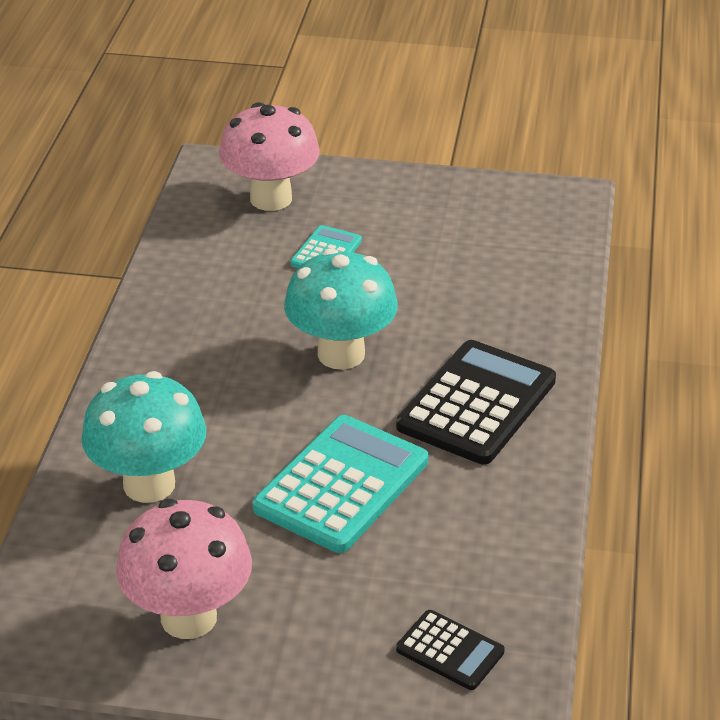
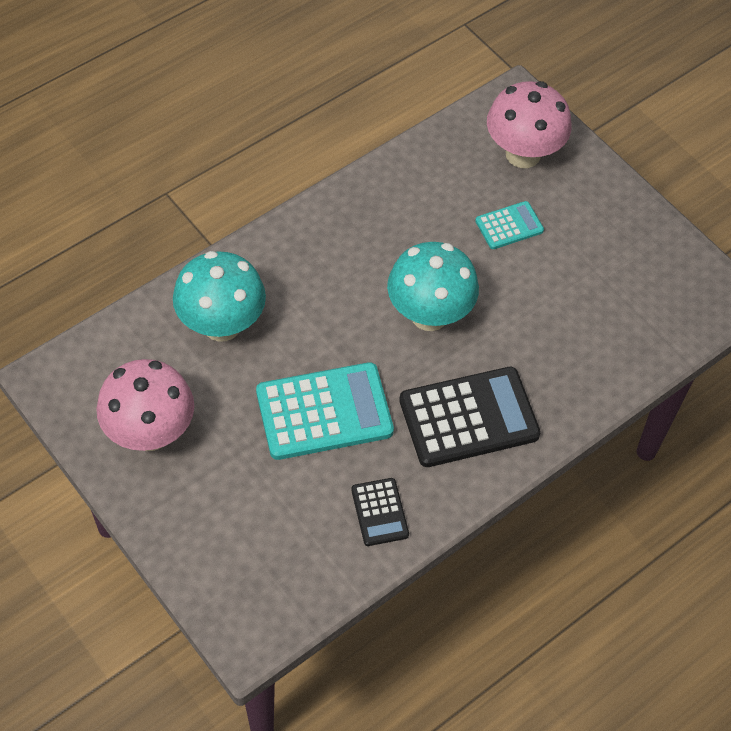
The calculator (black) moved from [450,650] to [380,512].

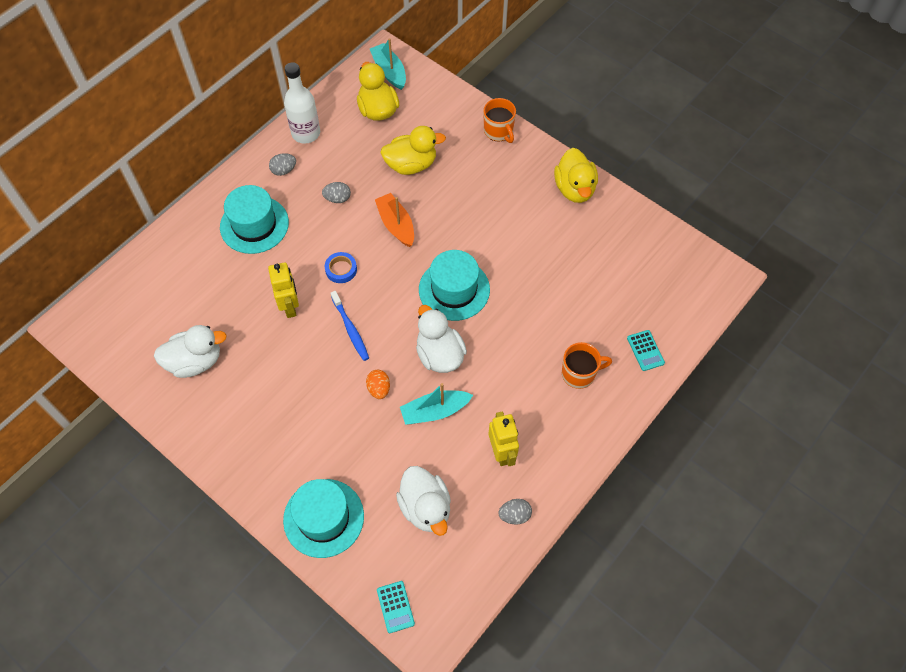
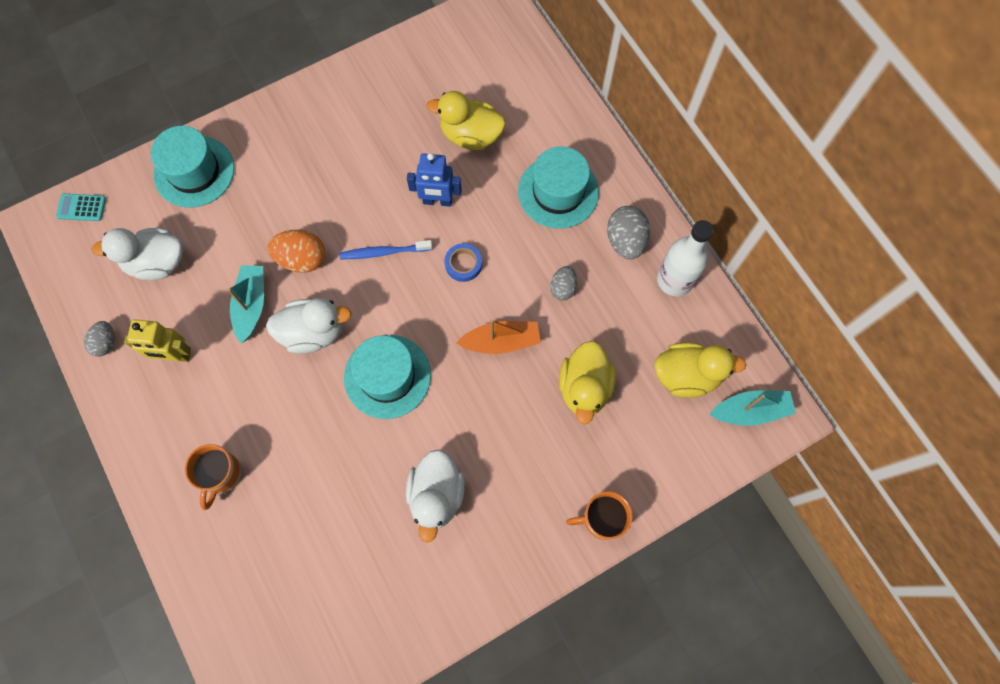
The egg (orange) at [378,384] changed to 1.61 times the size. The duck (white) moved from [190,351] to [435,496]. The robot (yellow) at [283,290] became the robot (blue) at [434,180]. The duck (yellow) moved from [576,175] to [466,120]. The egg (grey) at [282,164] changed to 1.61 times the size. The calculator (turquoise) at [646,350] disappeared.

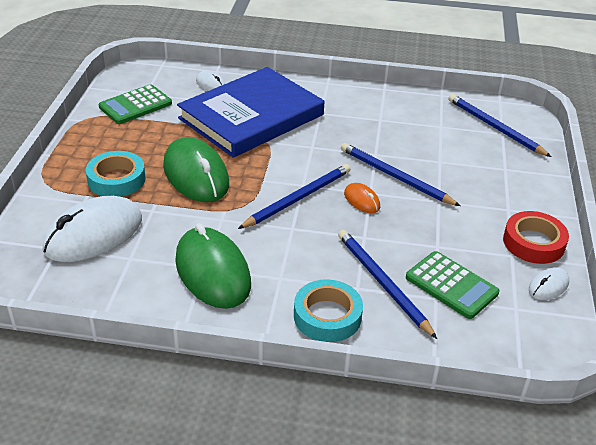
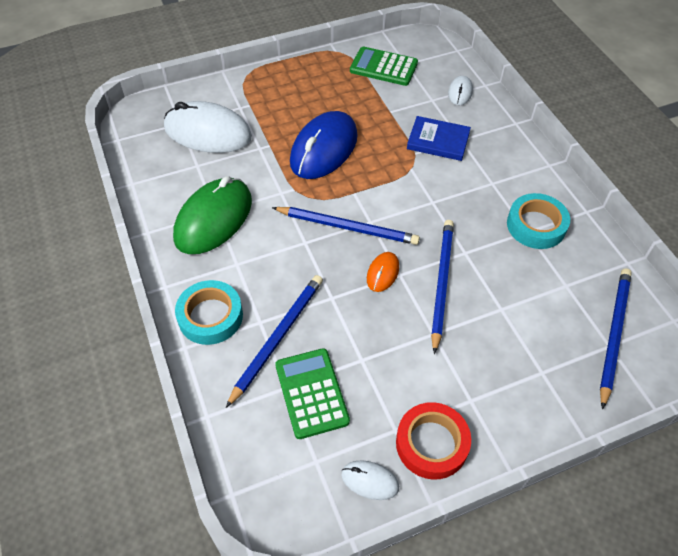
The calculator (green) at [453,285] turned 150 degrees clockwise. The mouse (green) at [196,169] became the mouse (blue) at [324,145]. The book (blue) at [250,112] changed to 0.45 times the size. The tape (turquoise) moved from [116,174] to [538,221].

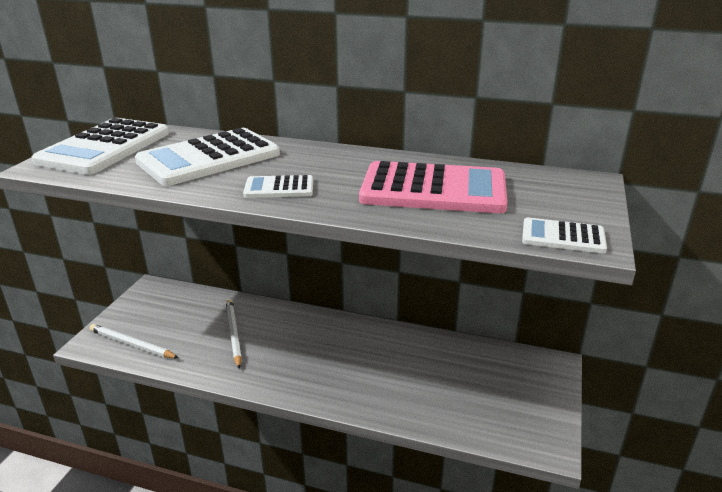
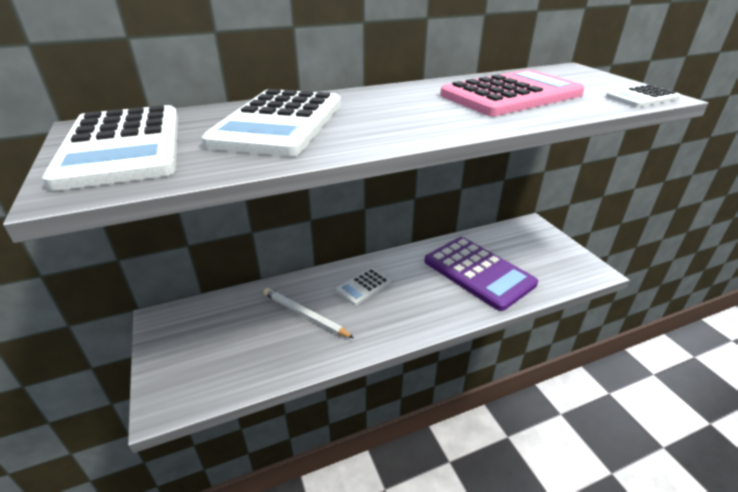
The calculator (white) moved from [278,186] to [363,286]. The calculator (purple) at [481,274] appeared. The pencil (white) at [134,341] disappeared.

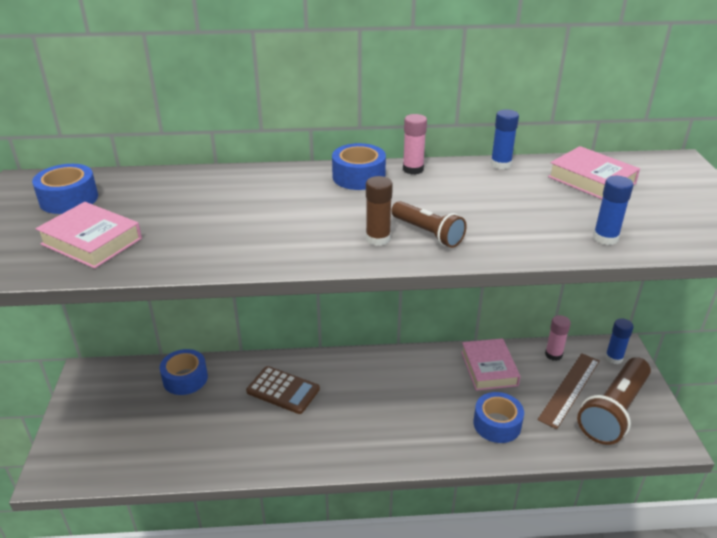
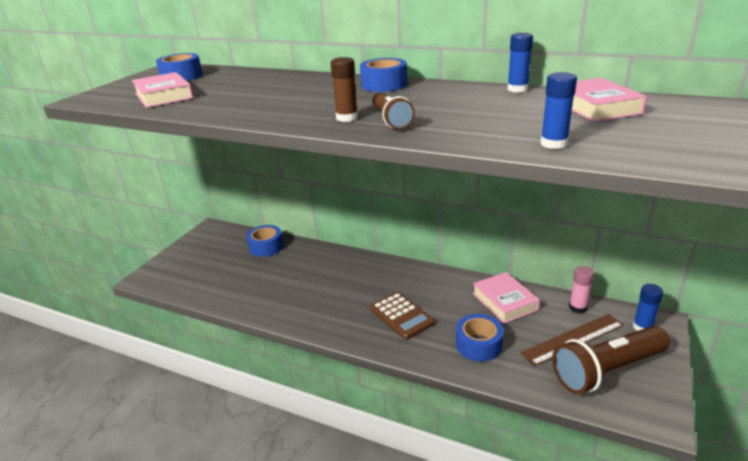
The calculator (brown) moved from [283,390] to [402,316]. The book (pink) at [490,364] turned 45 degrees counterclockwise. The glue stick (pink) at [415,144] disappeared.

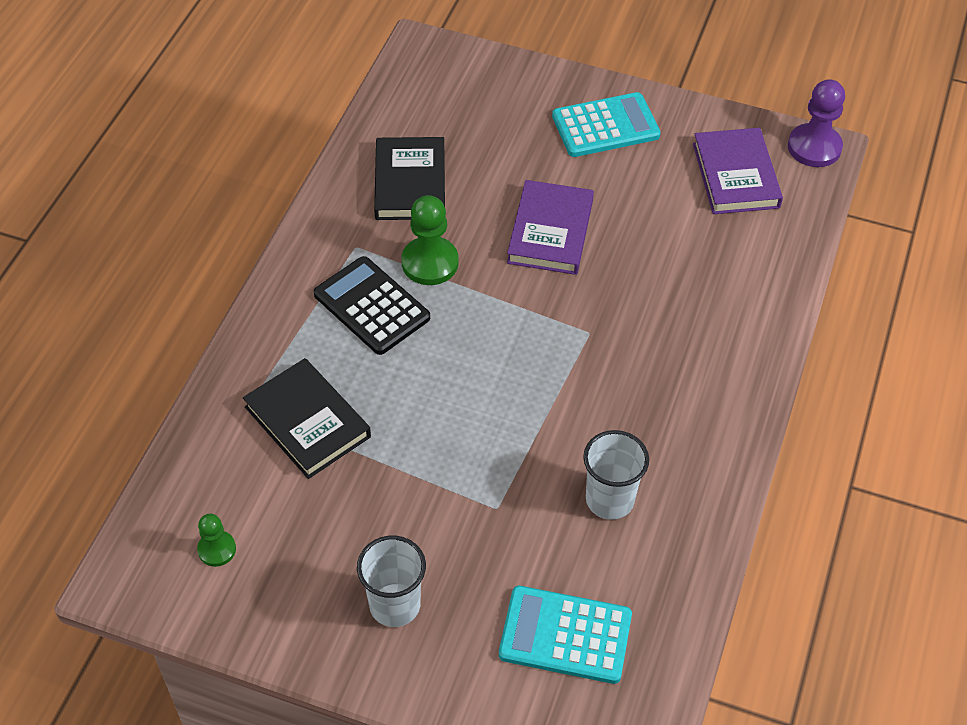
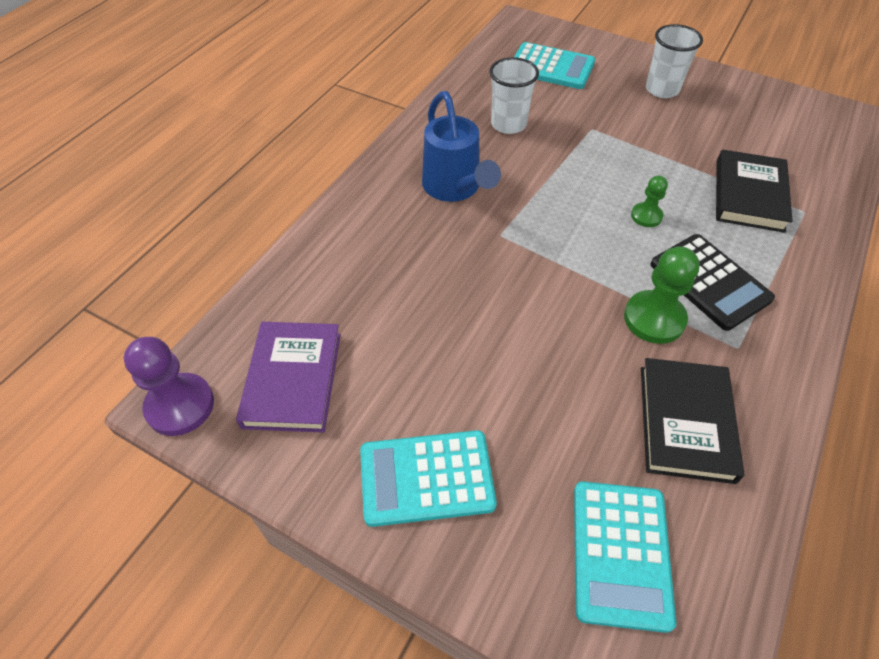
The watering can (blue) at [461,146] appeared. The calculator (turquoise) at [625,557] appeared. The pawn (green) moved from [216,540] to [649,201]. The book (black) at [307,418] turned 45 degrees clockwise. The book (purple) at [550,227] disappeared.

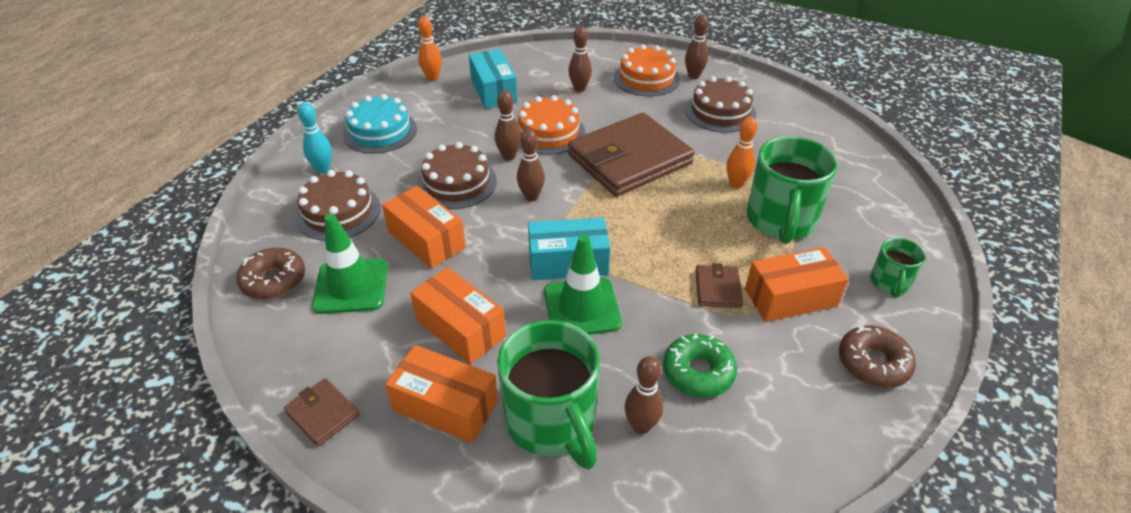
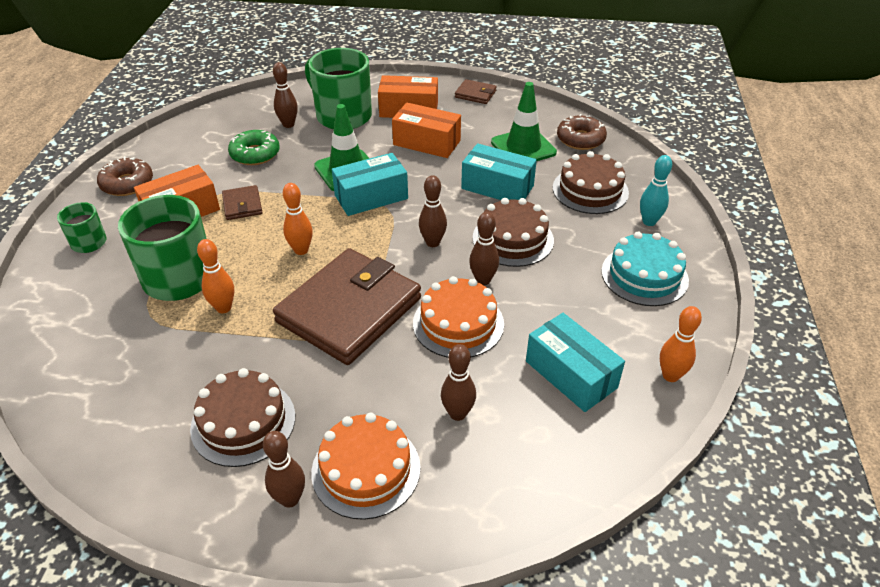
The bowling pin (orange) at [298,219] appeared. The box (orange) at [424,227] became the box (turquoise) at [499,171].

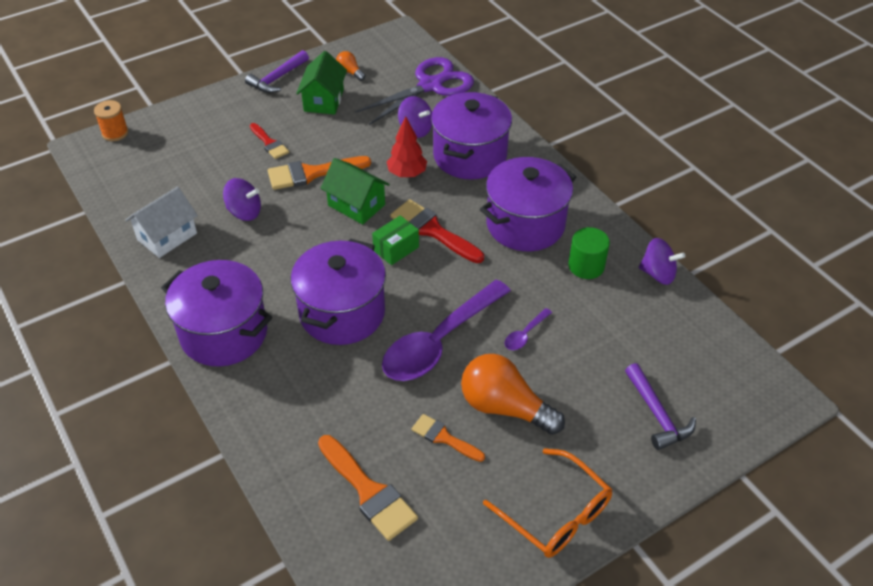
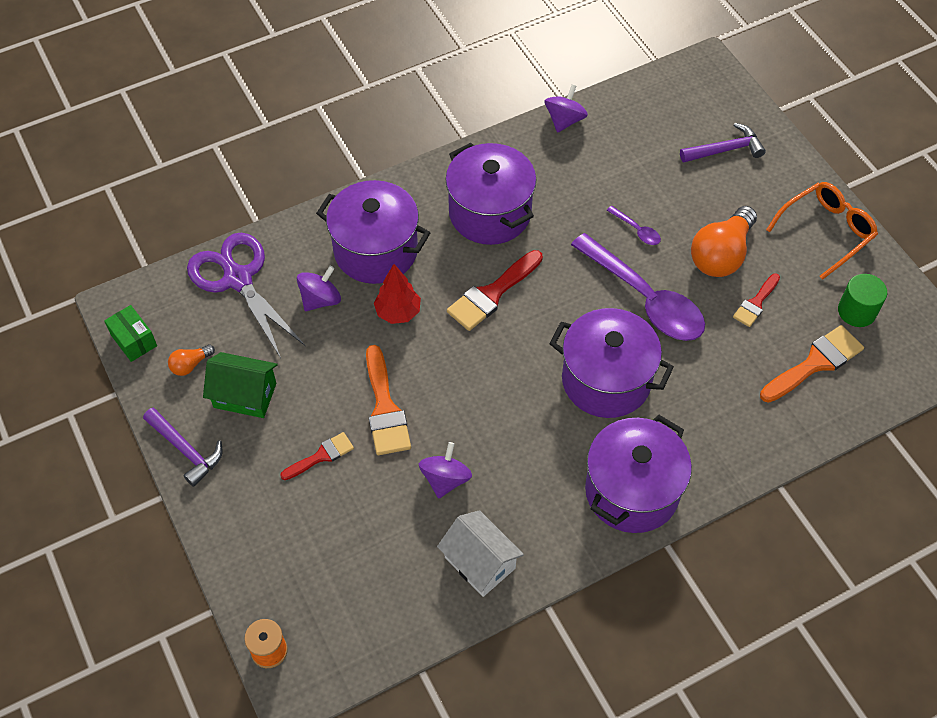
The box (green) moved from [395,240] to [130,333]. The brush (orange) at [448,438] became the brush (red) at [756,300]. The cylinder (green) moved from [589,253] to [862,300]. The house (green) at [355,191] disappeared.

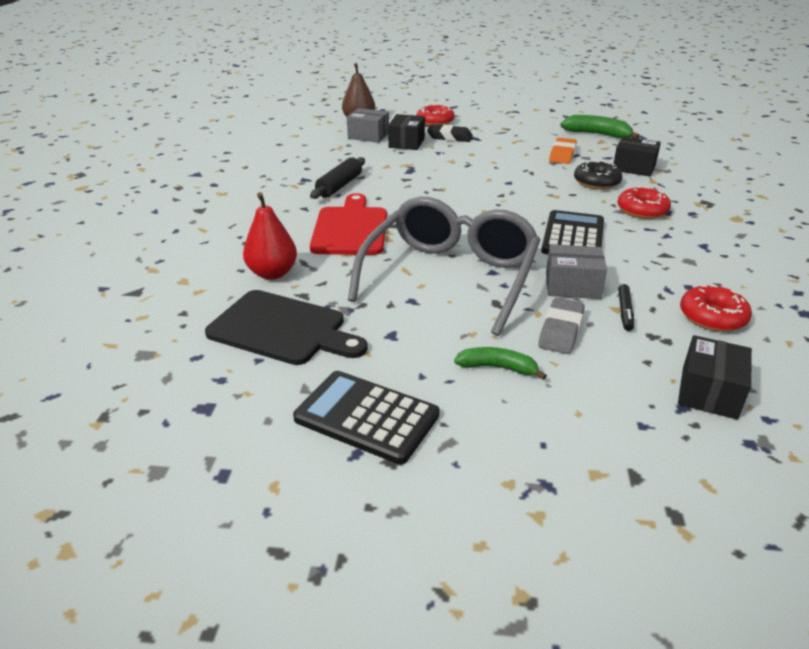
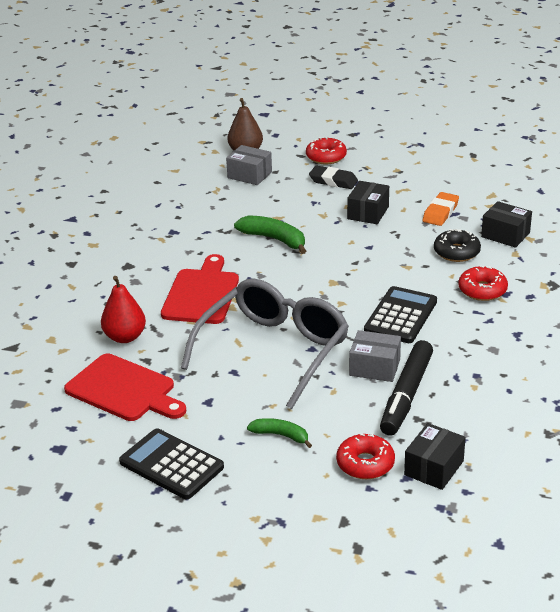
The cutting board (black) at [286,327] became the cutting board (red) at [125,387]. The banana (green) moved from [600,127] to [270,235]. The donut (red) moved from [716,308] to [365,456]. The box (black) moved from [406,132] to [368,202]. The marker (black) at [626,307] changed to 2.23 times the size. The rolling pin (black) at [337,178] disappeared. The eraser (grey) at [561,326] disappeared.

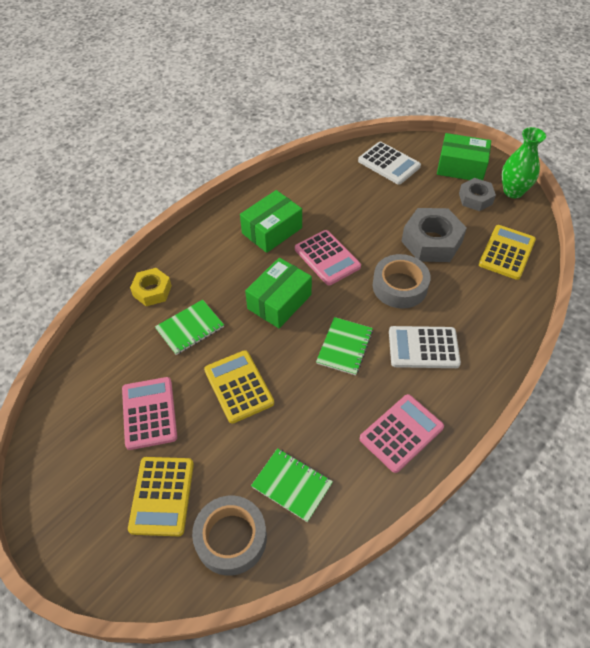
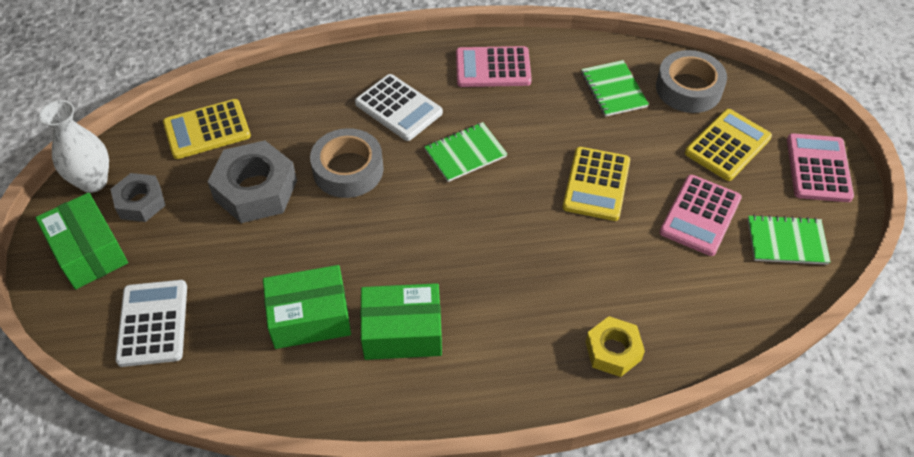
The vase (green) at [524,162] became the vase (white) at [74,146]. The box (green) moved from [278,293] to [307,307]. The notebook (green) moved from [189,327] to [789,240]. The calculator (pink) moved from [328,257] to [820,167].

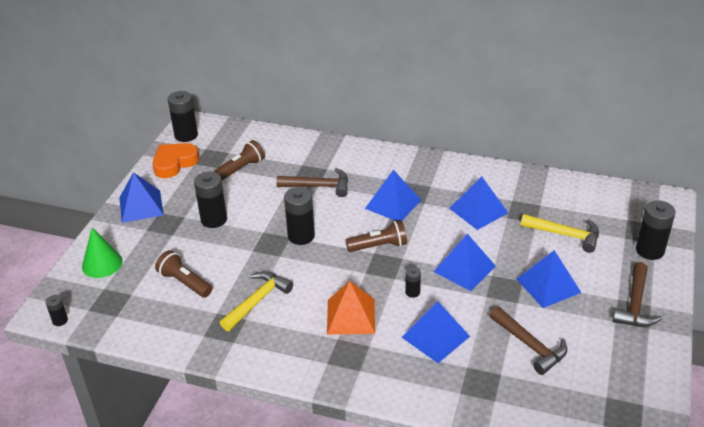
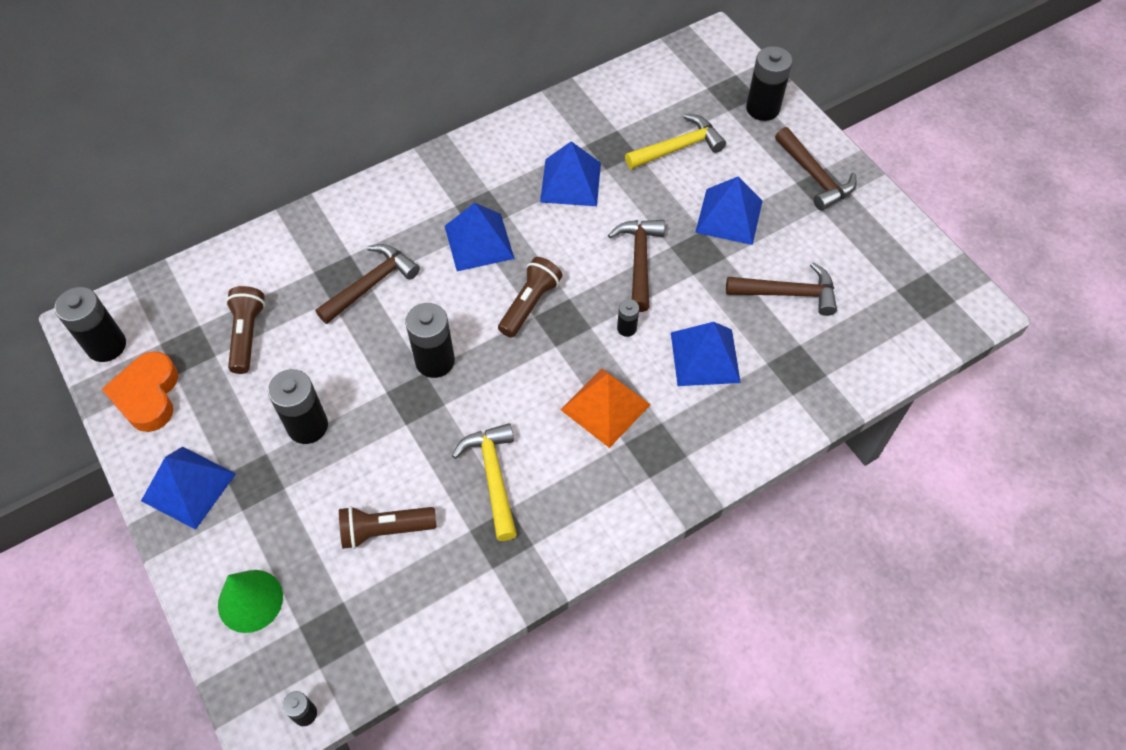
The pyramid (blue) at [464,262] was replaced by the hammer (brown) at [636,266].

